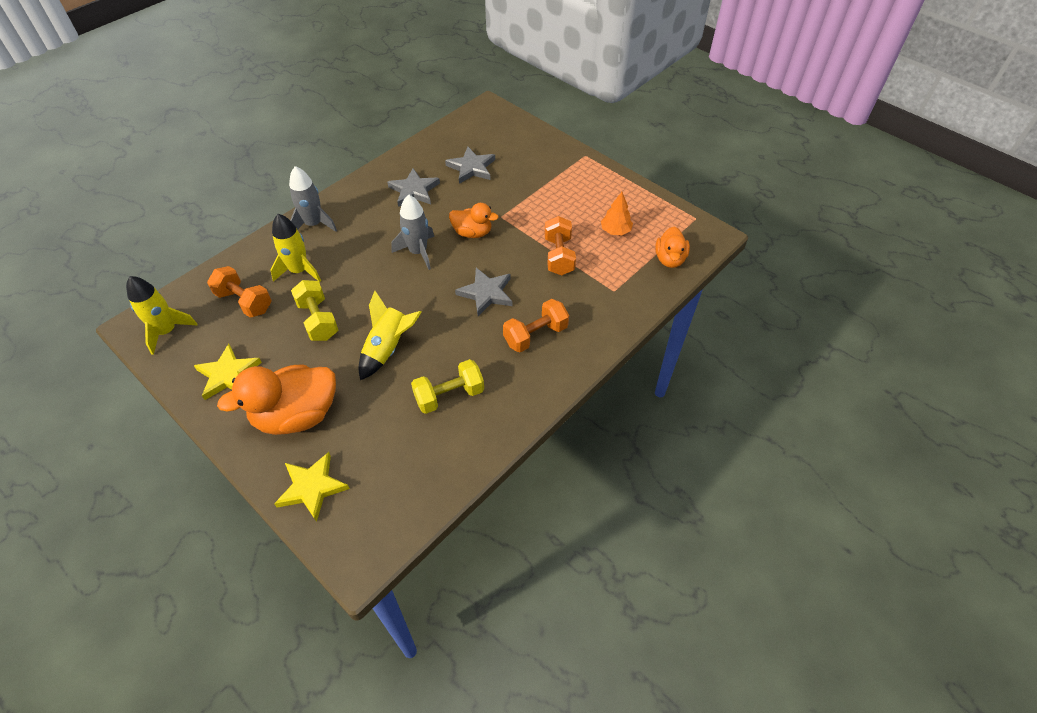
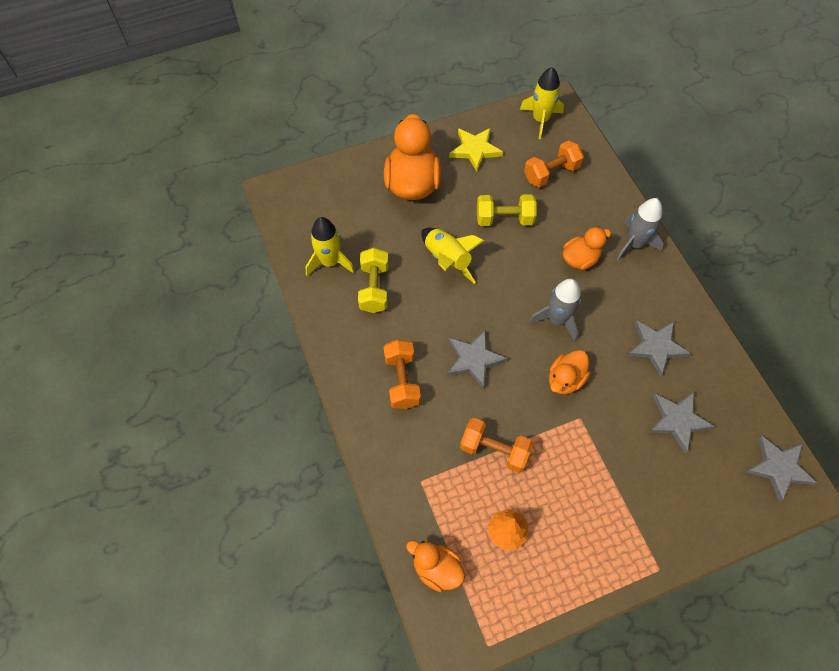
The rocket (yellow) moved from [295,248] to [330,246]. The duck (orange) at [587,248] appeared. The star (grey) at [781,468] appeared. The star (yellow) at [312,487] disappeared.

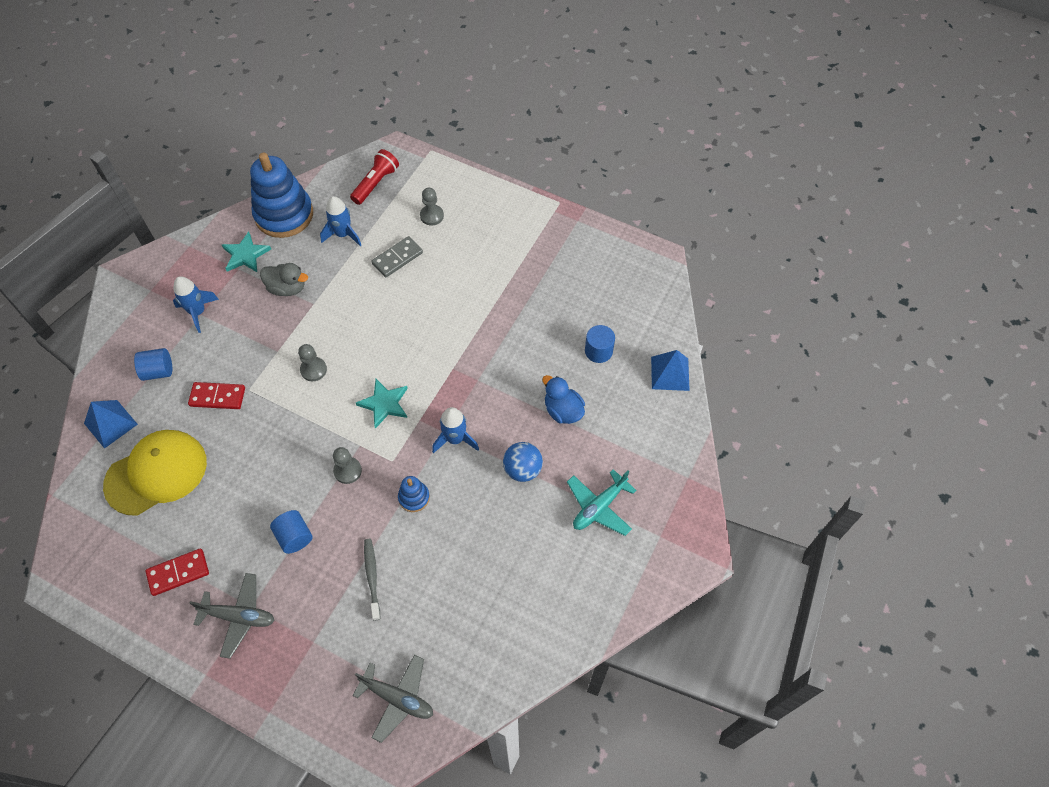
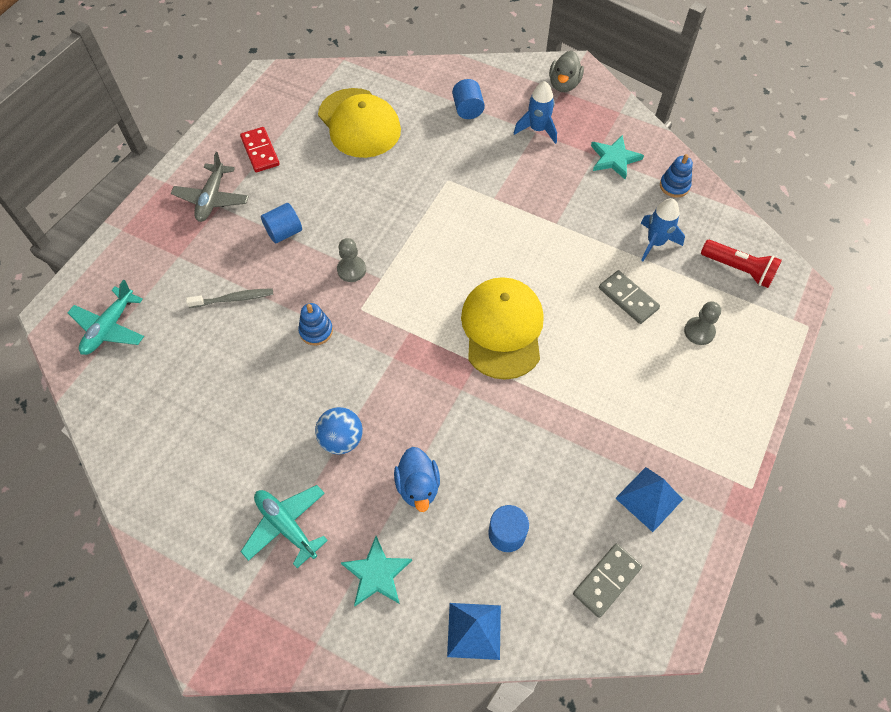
The plane (grey) at [392,698] became the plane (turquoise) at [106,317]. The star (turquoise) moved from [382,403] to [376,571]. The duck (blue) at [563,399] turned 120 degrees clockwise. The cap (yellow) at [502,328] appeared. The duck (grey) moved from [284,279] to [566,71]. The domino (grey) at [607,581] appeared. The pyramid (blue) moved from [111,424] to [649,499]. The stacking toy (blue) at [281,195] changed to 0.45 times the size. The domino (red) at [216,395] disappeared. The pawn (grey) at [312,362] disappeared. The rocket (blue) at [455,430] disappeared.

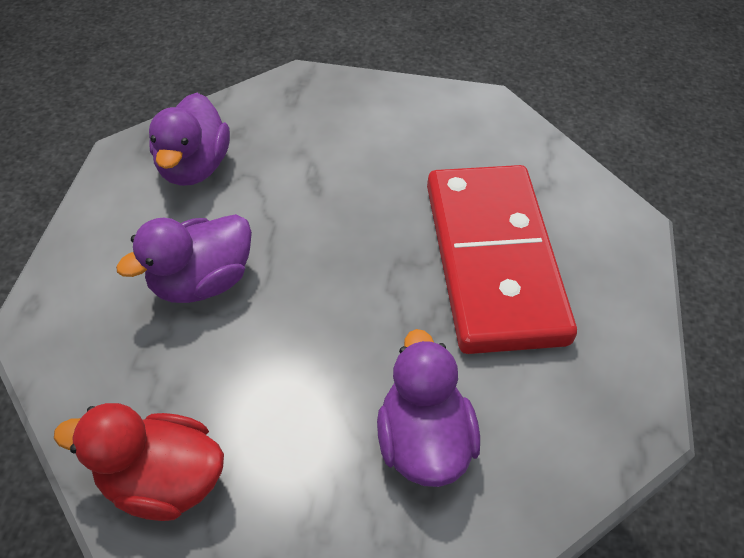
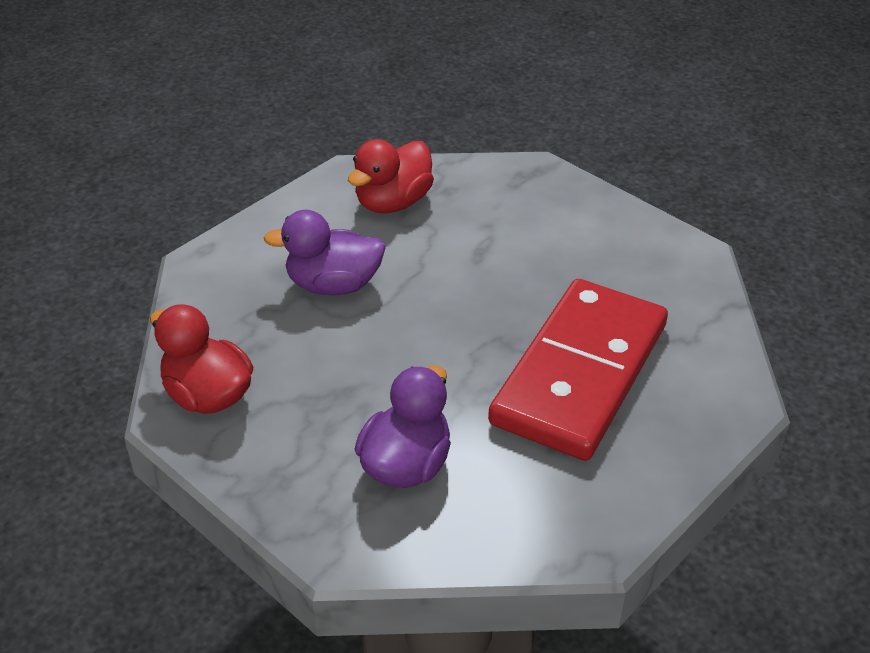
The duck (purple) at [189,139] became the duck (red) at [391,176].

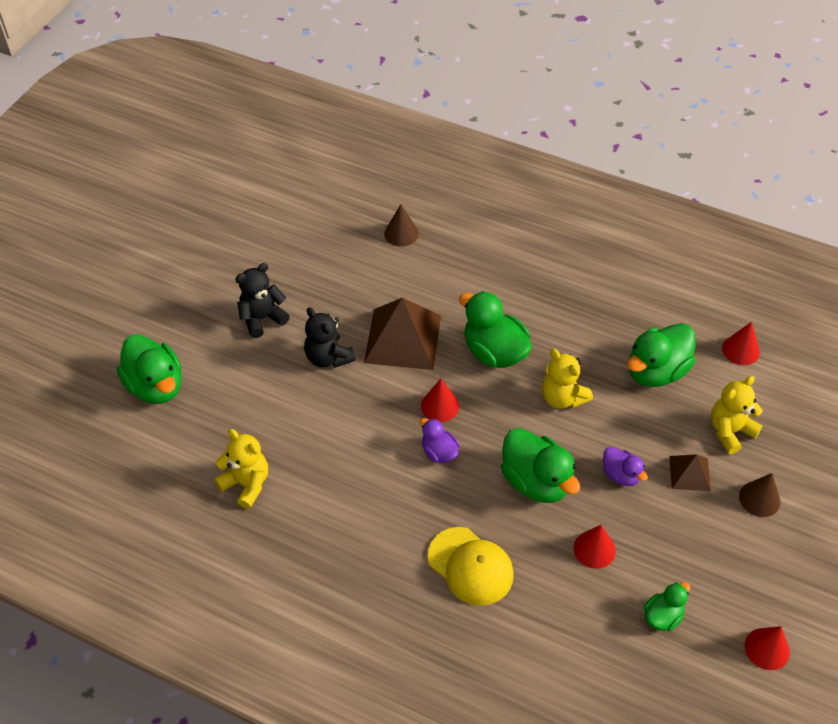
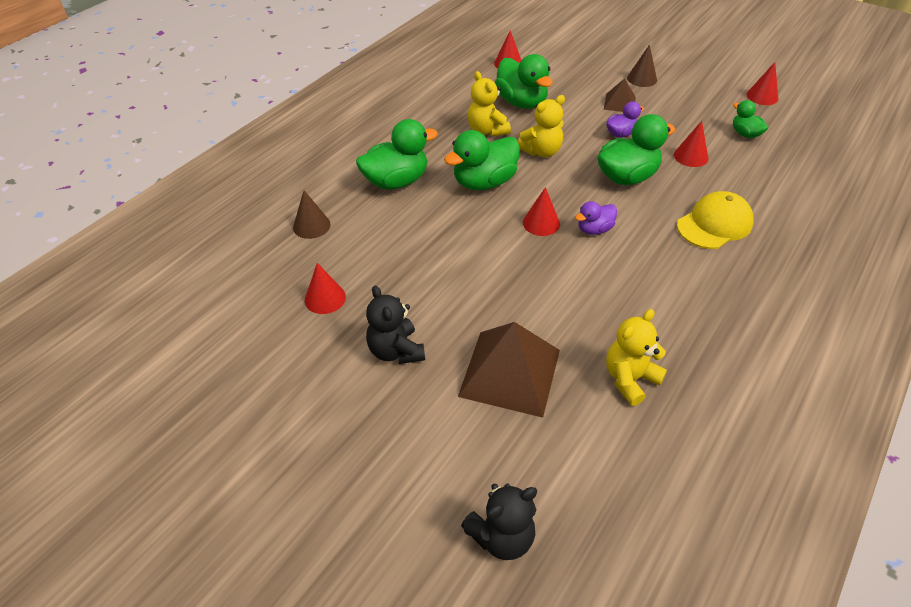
The cone (red) at [325,288] appeared. The duck (green) moved from [149,369] to [397,154]. The pyramid (brown) moved from [402,334] to [509,370]. The teddy bear (black) moved from [330,337] to [499,521]. The teddy bear (yellow) moved from [737,415] to [489,104].

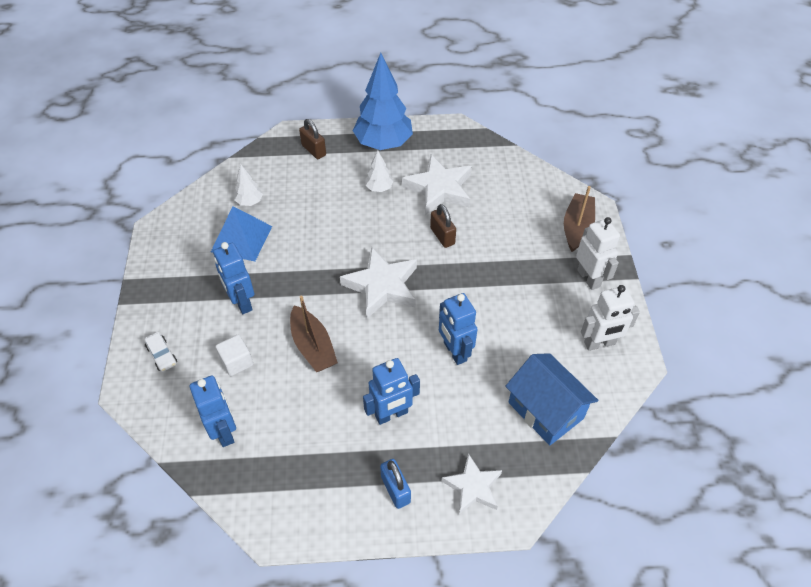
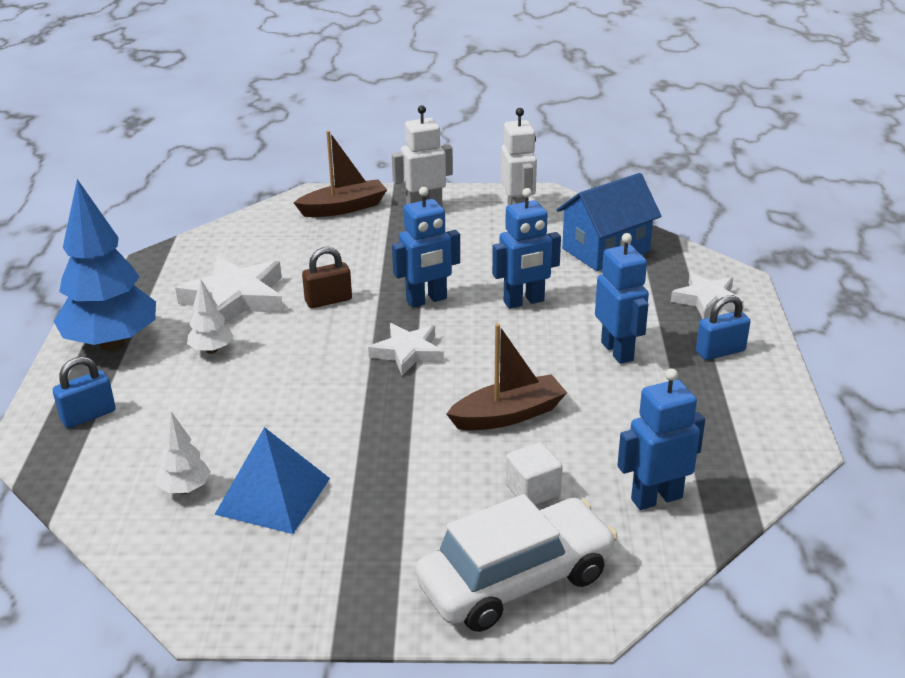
The padlock (brown) at [312,139] became the padlock (blue) at [84,392]. The boat (brown) at [579,219] turned 135 degrees clockwise. The star (white) at [378,282] changed to 0.64 times the size. The robot (blue) moved from [233,278] to [426,247]. The car (white) at [160,352] changed to 2.46 times the size.

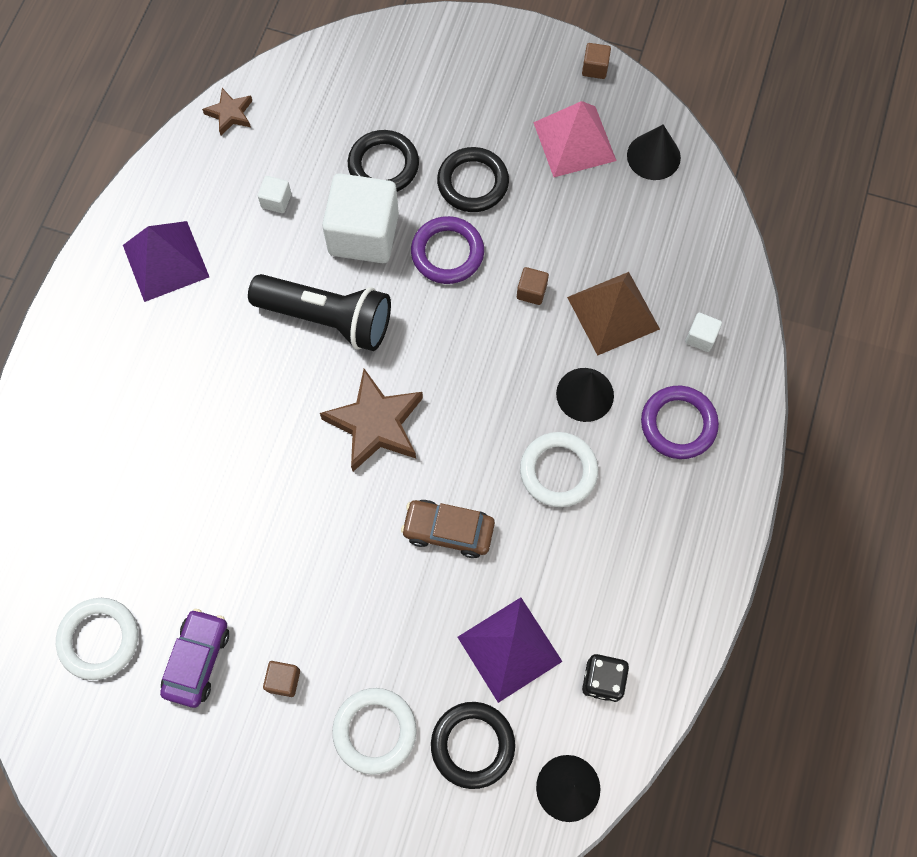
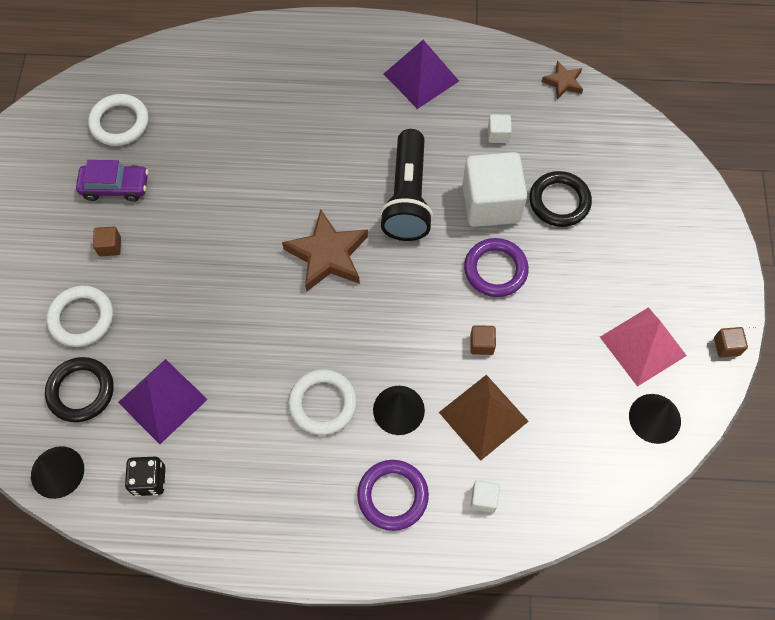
The car (brown) at [448,529] disappeared. The ring (black) at [473,179] disappeared.

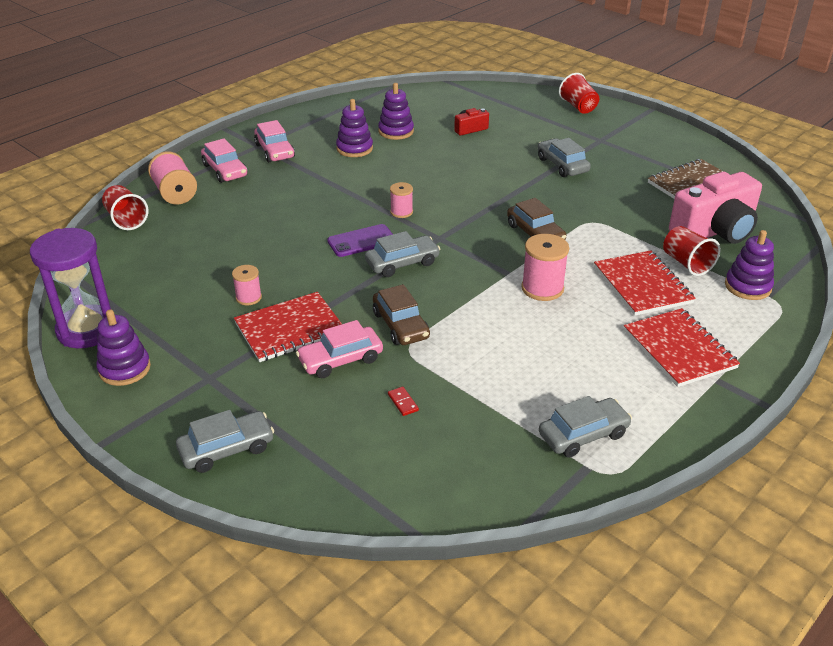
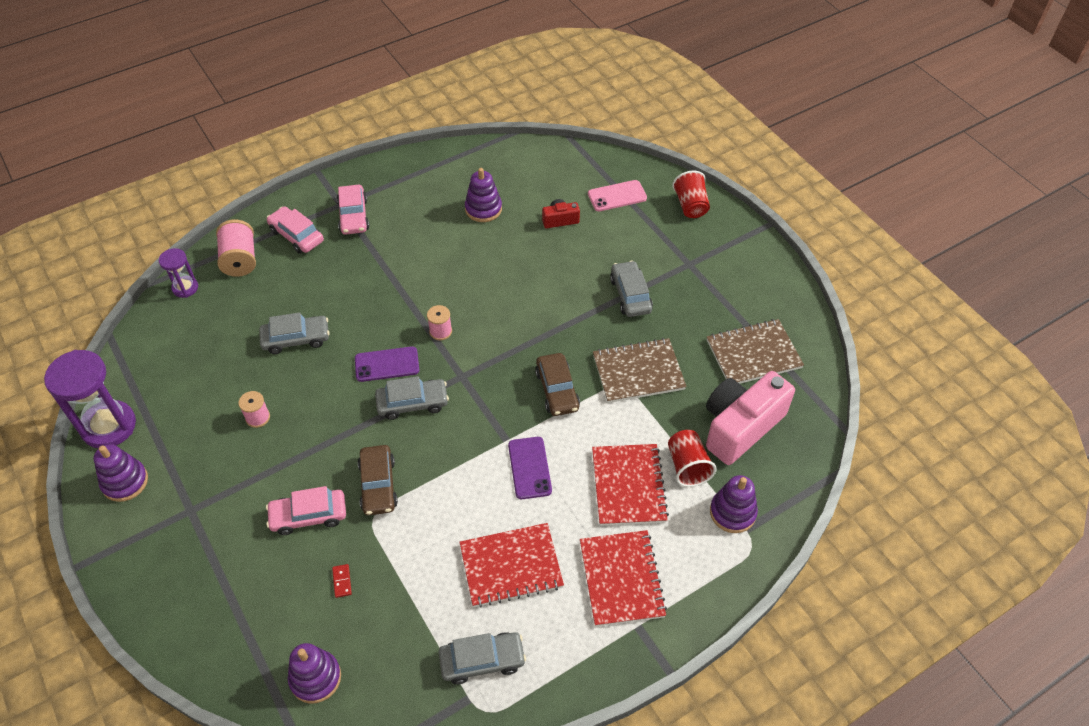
The cup (red) at [125,207] was replaced by the hourglass (purple) at [178,273]. The car (grey) moved from [225,441] to [294,333]. The car (pink) at [224,160] turned 150 degrees clockwise. The stacking toy (purple) moved from [354,128] to [314,673]. The notebook (red) moved from [288,327] to [512,565]. The spool (pink) at [545,267] was replaced by the phone (purple) at [530,468]. The phone (pink) at [617,195] appeared. The notebook (brown) at [640,370] appeared. The camera (pink) at [715,208] turned 150 degrees clockwise.

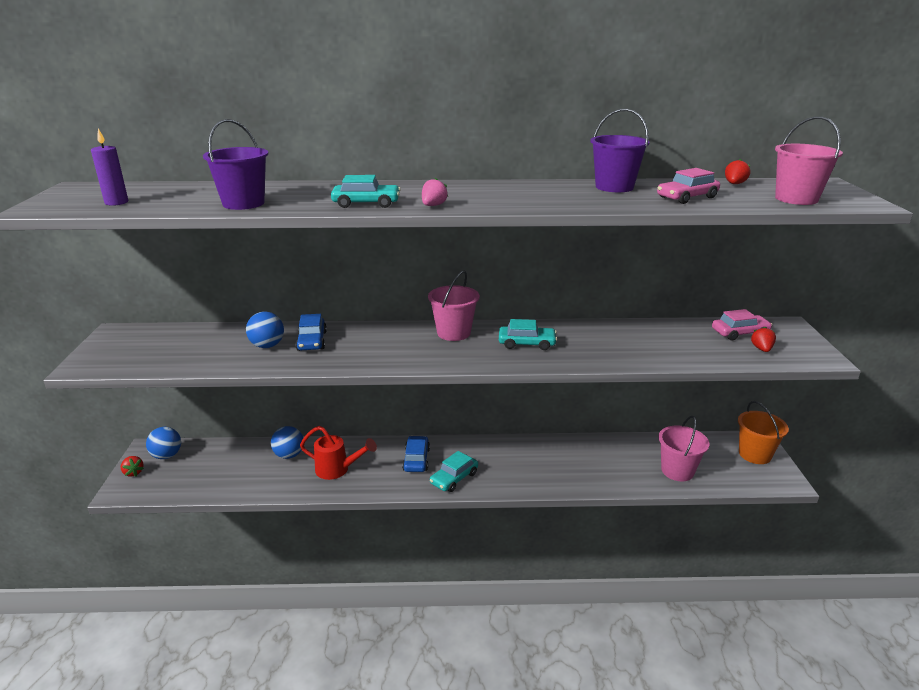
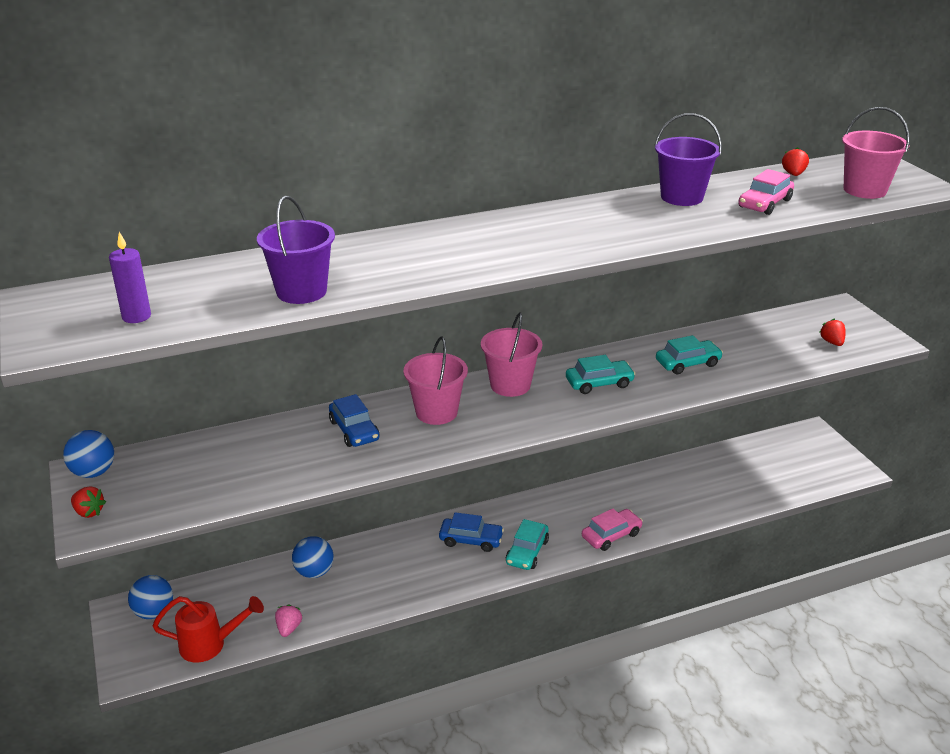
The ball (blue) moved from [265,330] to [88,454]. The strawberry (red) moved from [132,466] to [88,502]. The watering can (red) moved from [338,453] to [208,629]. The strawberry (pink) moved from [435,192] to [288,620]. The bucket (pink) moved from [683,448] to [436,380]. The car (blue) at [416,454] turned 120 degrees clockwise. The car (pink) moved from [742,324] to [612,529]. The car (turquoise) moved from [366,191] to [689,354]. The bucket (orange) at [763,432] disappeared.

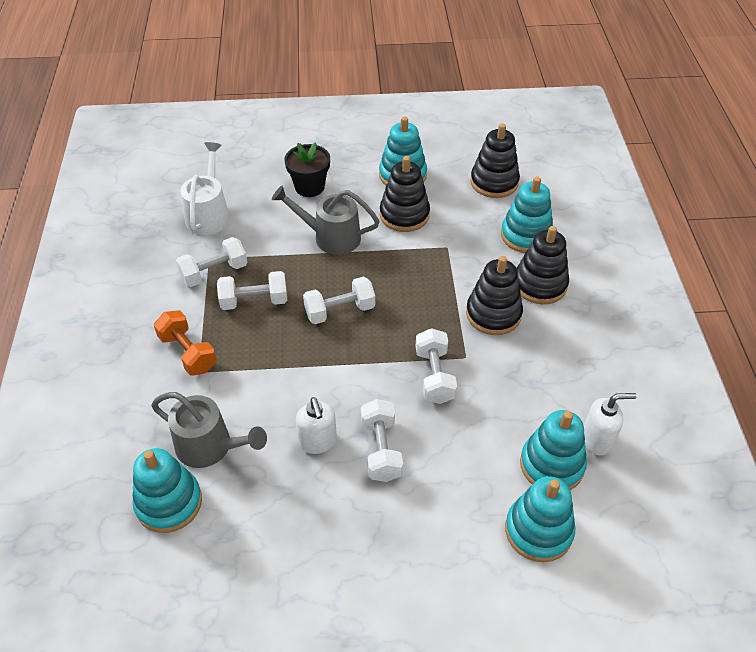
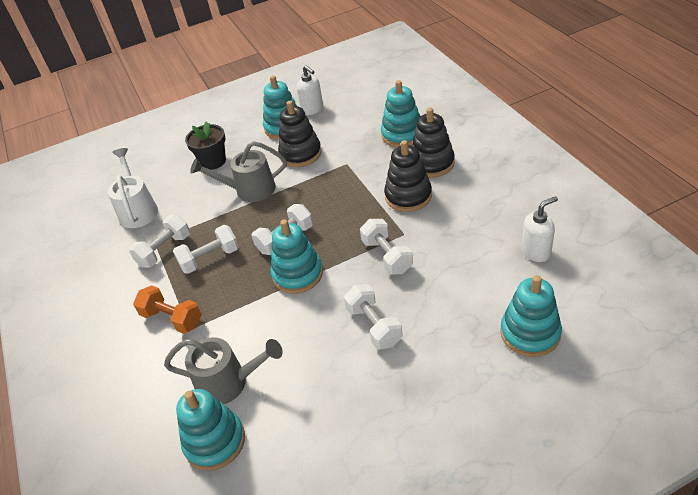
The stacking toy (turquoise) moved from [553,450] to [297,256]. The soap dispenser (white) moved from [316,425] to [310,90]. The stacking toy (black) at [495,160] disappeared.

